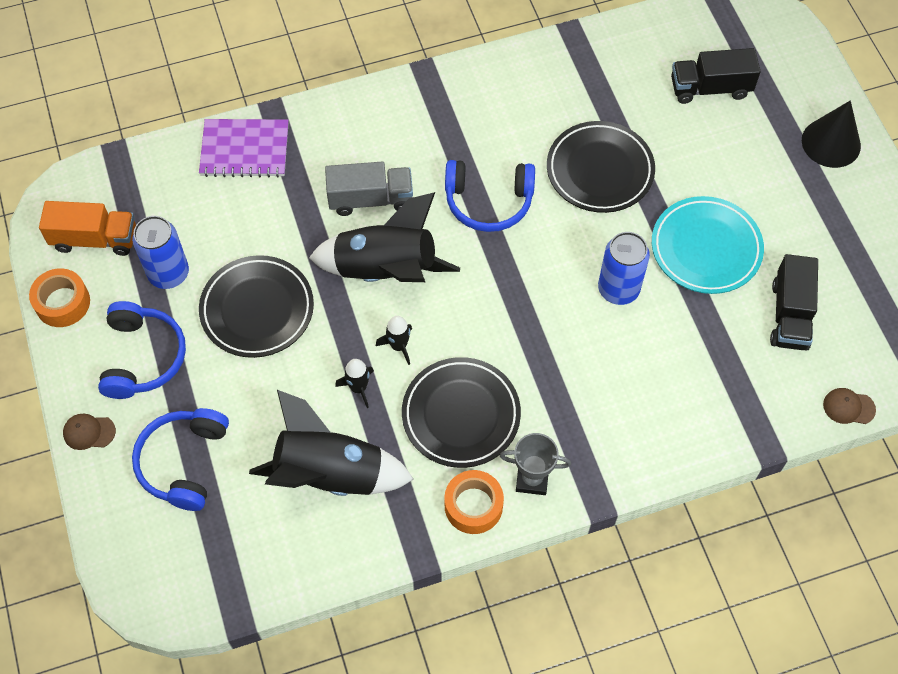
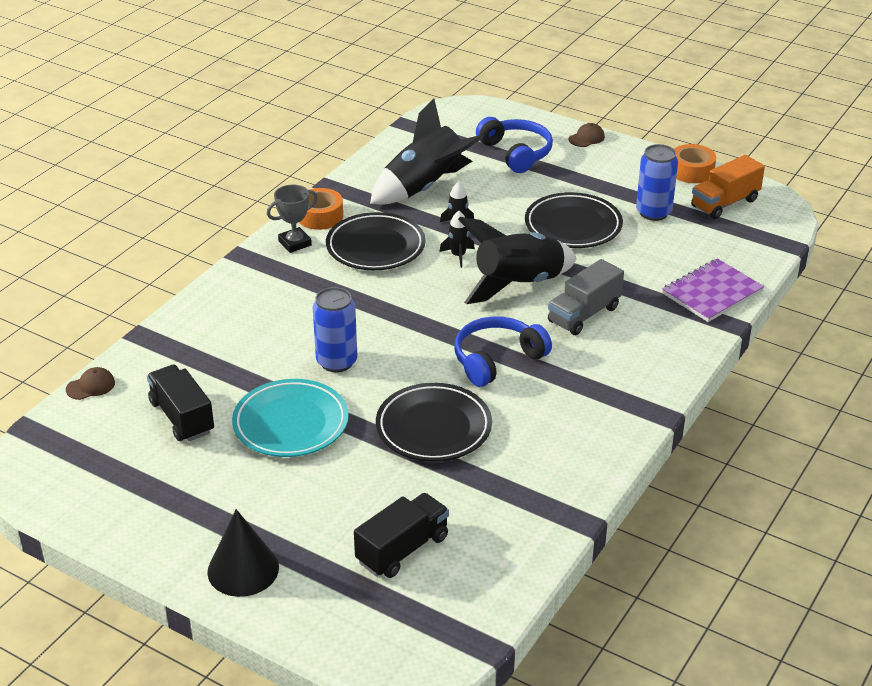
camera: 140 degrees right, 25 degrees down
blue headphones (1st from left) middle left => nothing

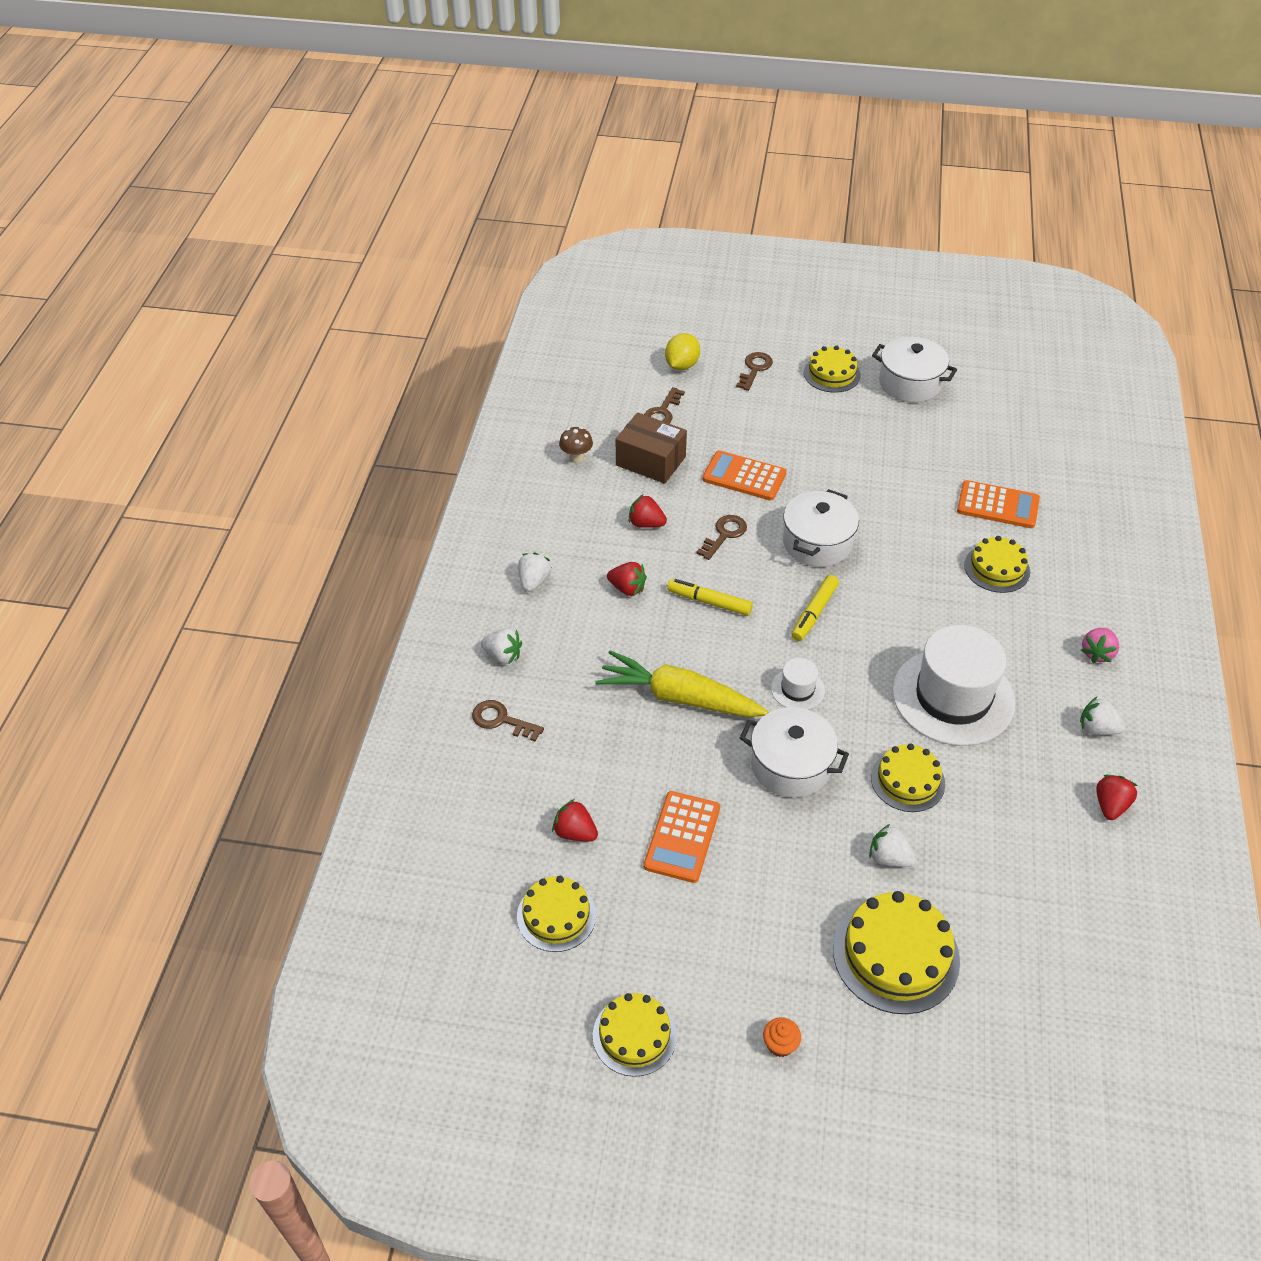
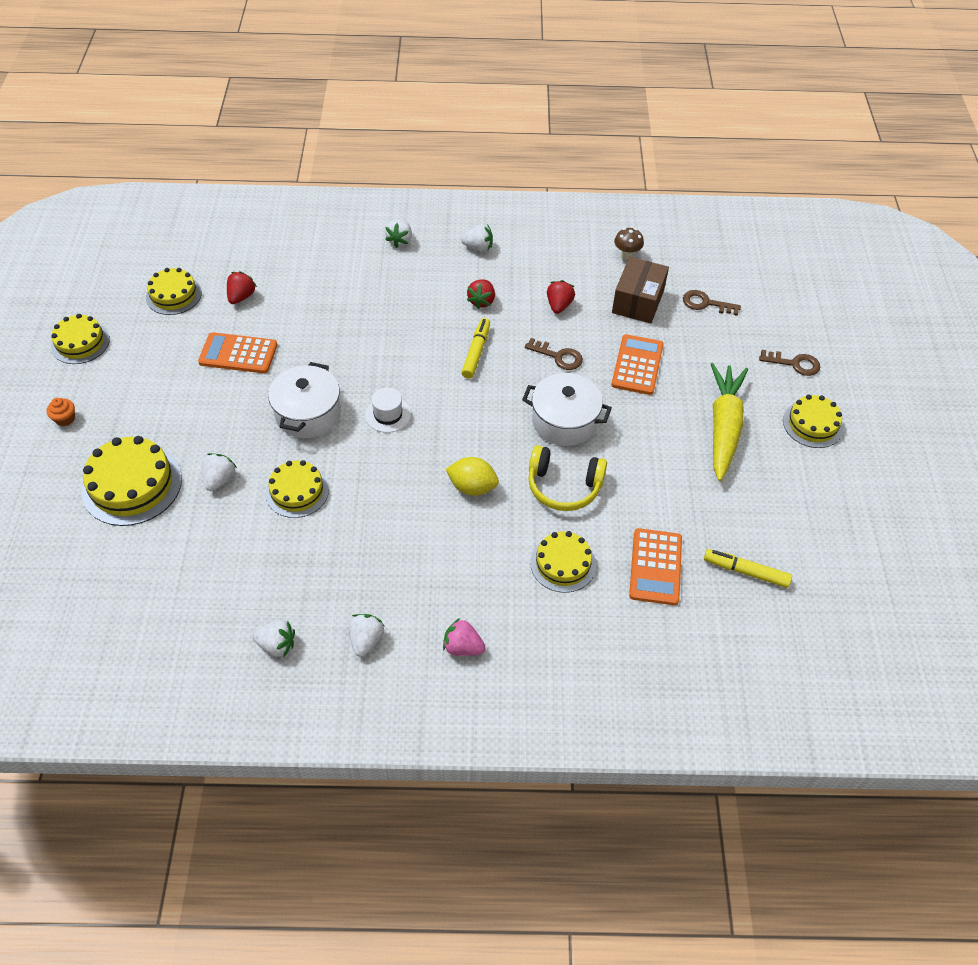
camera: 80 degrees right, 5 degrees up
brown key (1st from left) centre => nothing
yellow carrot centre => yellow carrot middle right, moved
yellow lemon top centre => yellow lemon centre, moved
yellow marker (2nd from left) centre => yellow marker (2nd from left) middle right, moved
white pot (3rd from left) top right => nothing
white hat (2nd from left) middle right => nothing
red strawberry (4th from left) middle right => white strawberry (2nd from left) middle left
nothing => yellow headphones centre

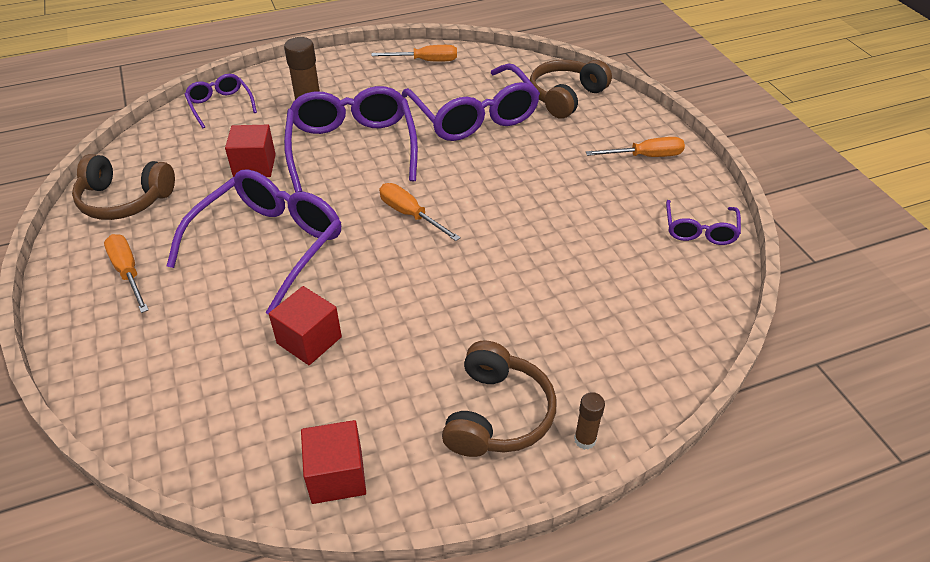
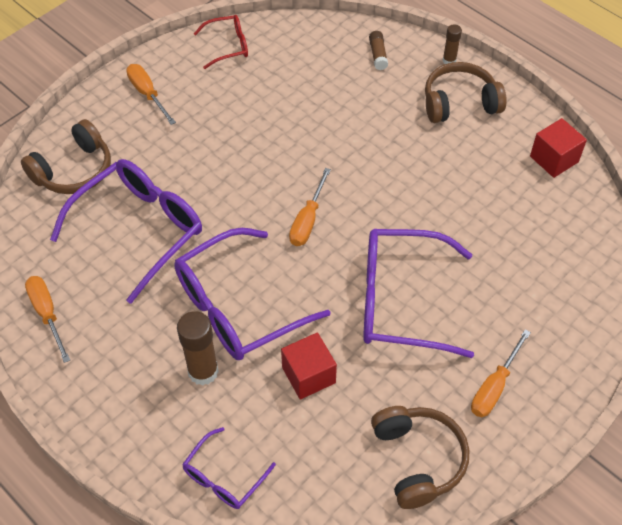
camera: 115 degrees left, 10 degrees up
red cube (2nd from left) middle left => nothing
brown headphones (3rd from left in the first image) top centre => brown headphones (1st from left) top left, 60 degrees counterclockwise
purple glasses (5th from left) middle right => red glasses top centre
nothing => brown glue stick (2nd from left) top centre

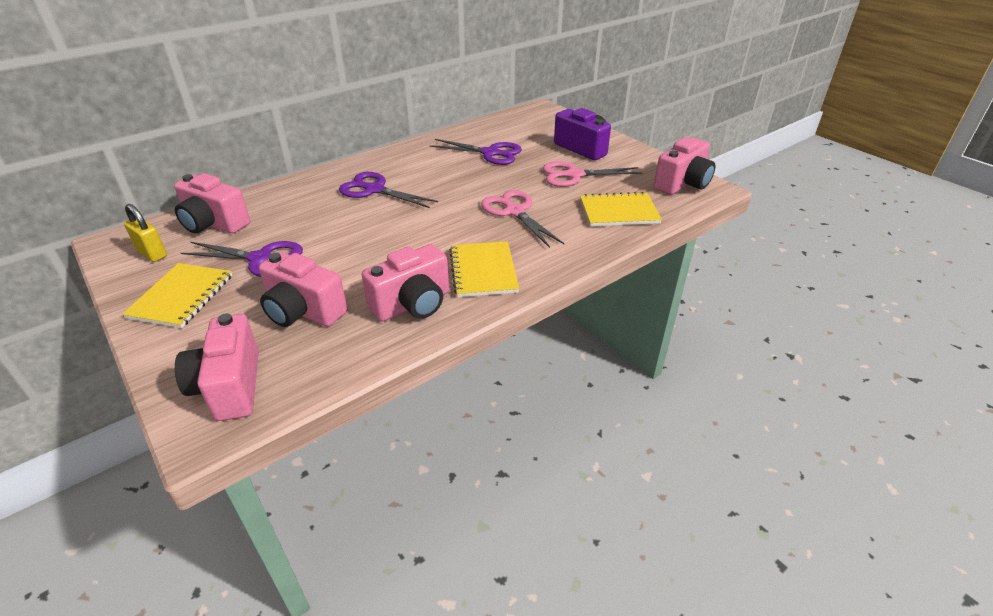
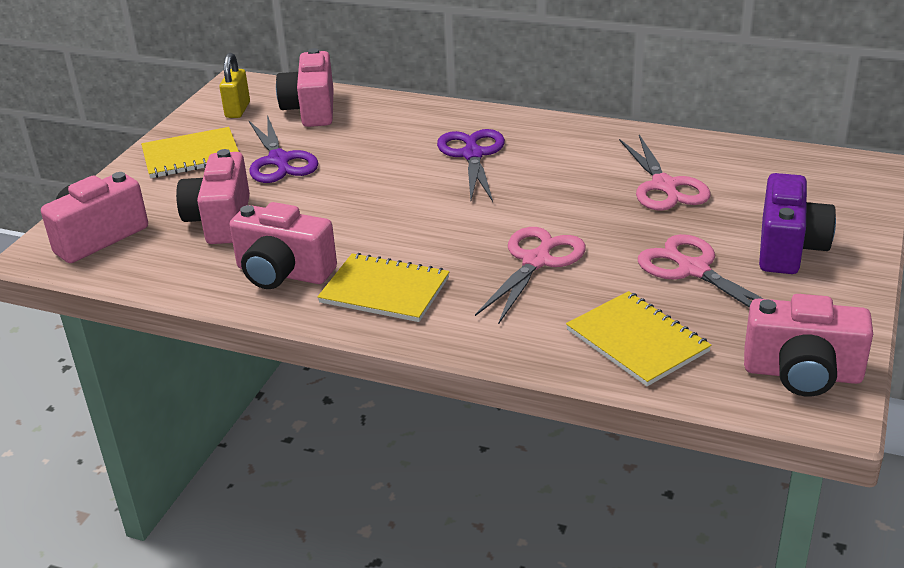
camera: 60 degrees right, 5 degrees down
purple scissors (3rd from left) top centre => pink scissors (2nd from left) top right
yellow notebook (2nd from left) centre, 60 degrees clockwise

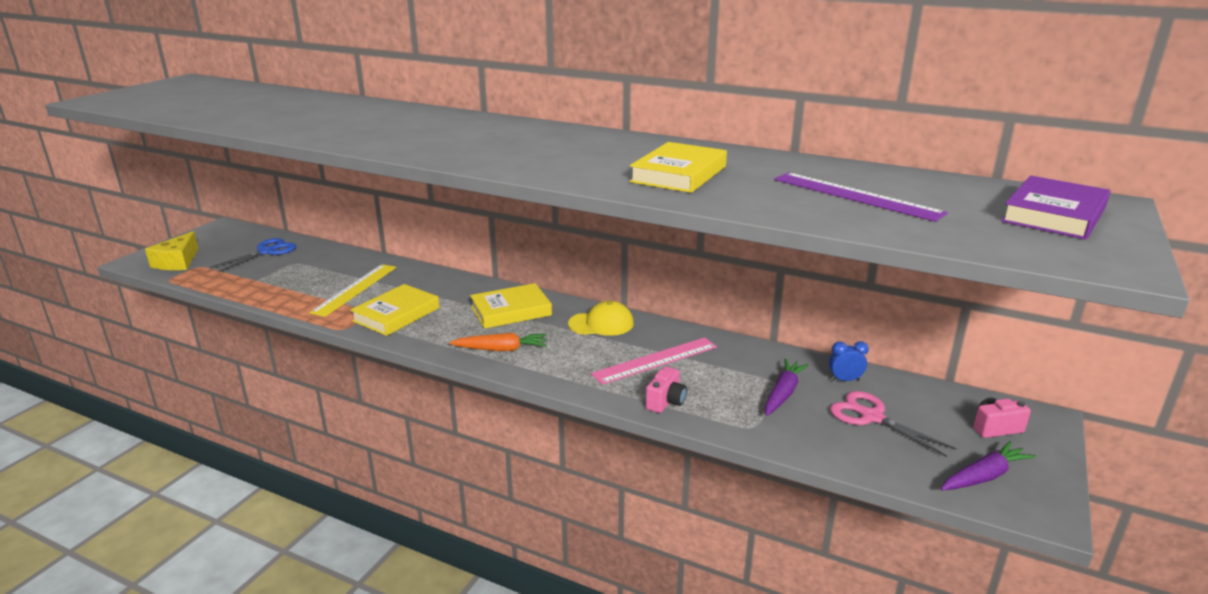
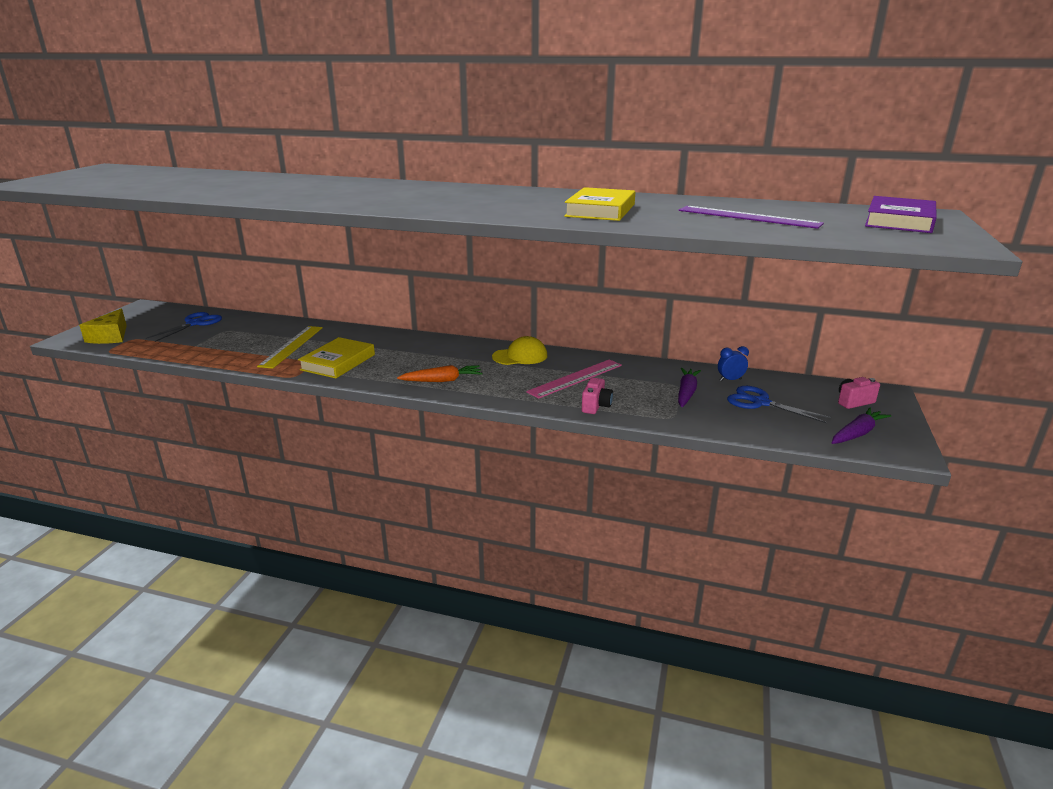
camera: 10 degrees left, 0 degrees up
yellow book (2nd from left) centre => nothing
pink scissors bottom right => blue scissors (2nd from left) middle right

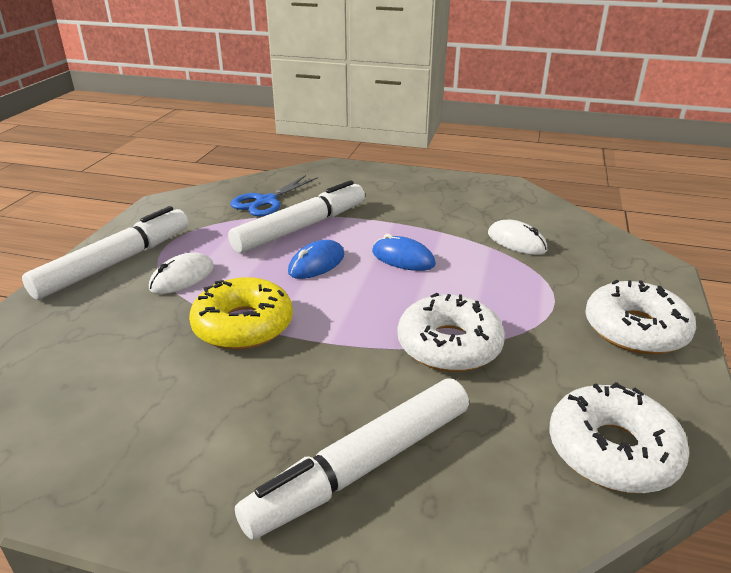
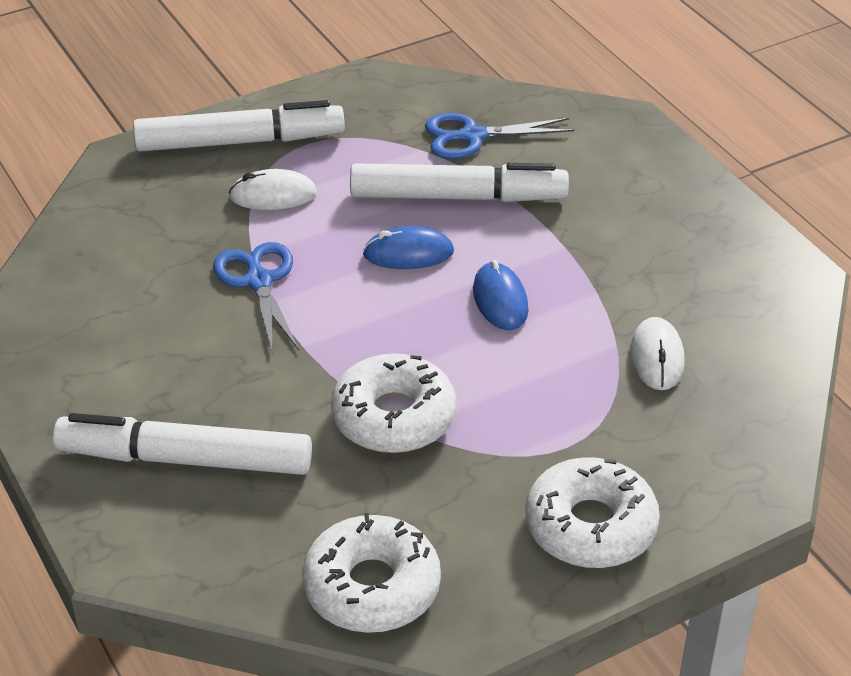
camera: 45 degrees right, 10 degrees up
yellow donut middle left => blue scissors (1st from left) middle left

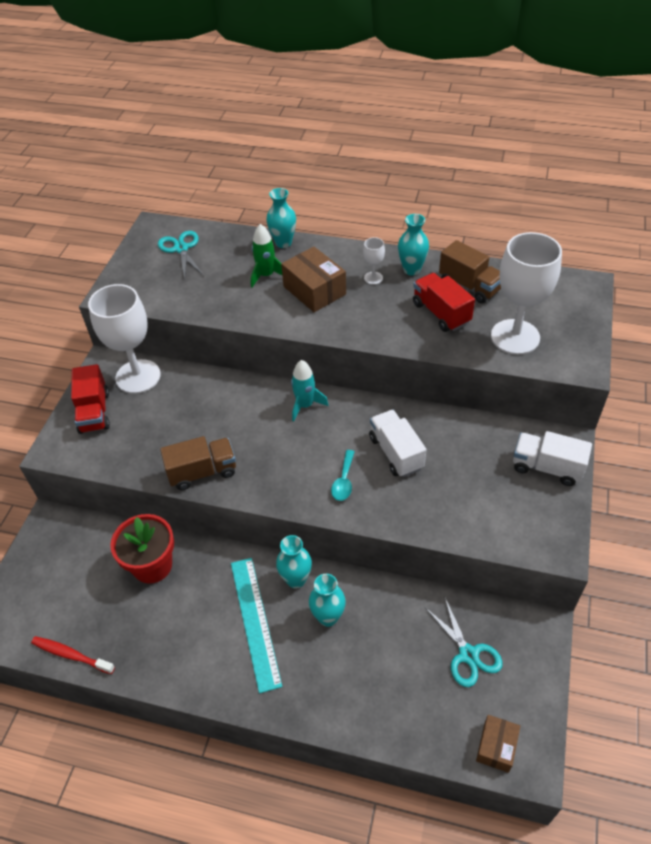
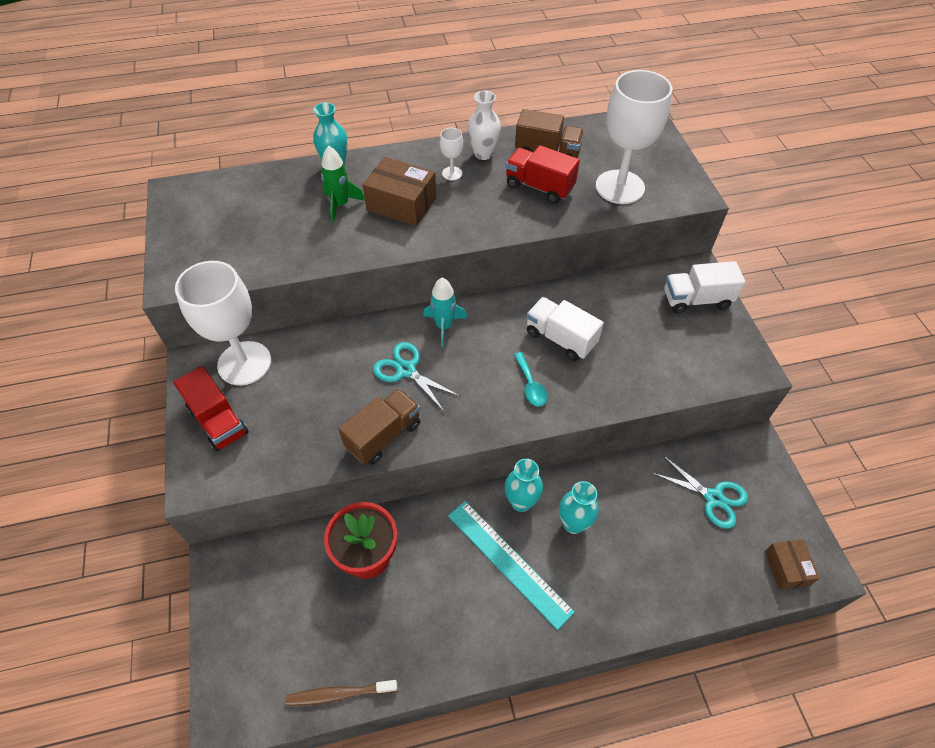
camera: 30 degrees left, 5 degrees up
red toothbrush bottom left => brown toothbrush bottom centre
turquoise scissors (1st from left) top left => turquoise scissors (1st from left) centre, moved
turquoise vase (4th from left) top centre => white vase top centre

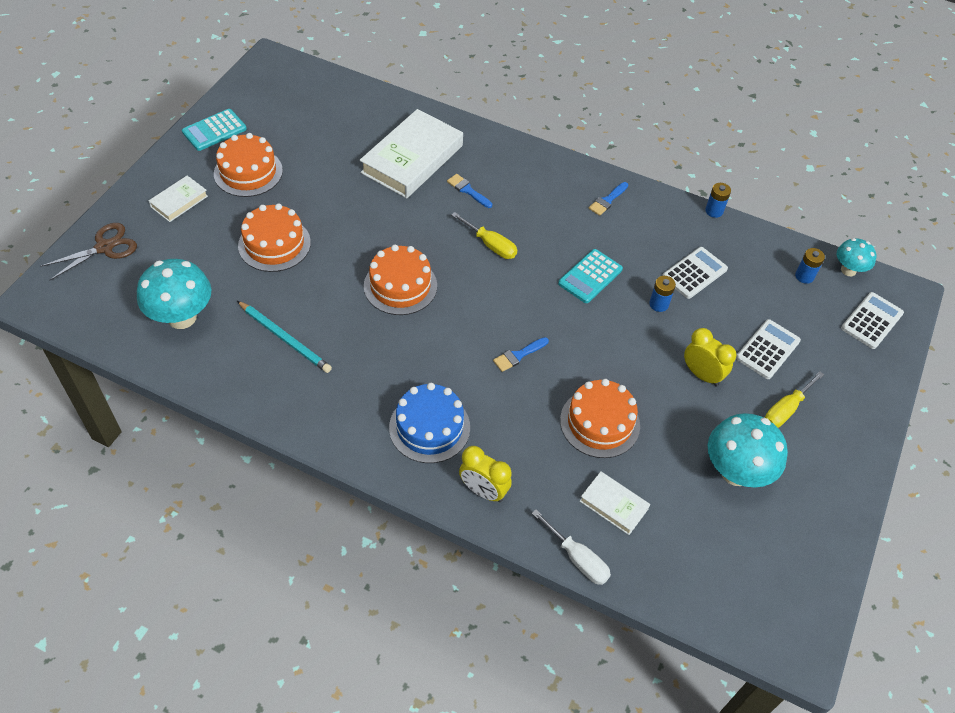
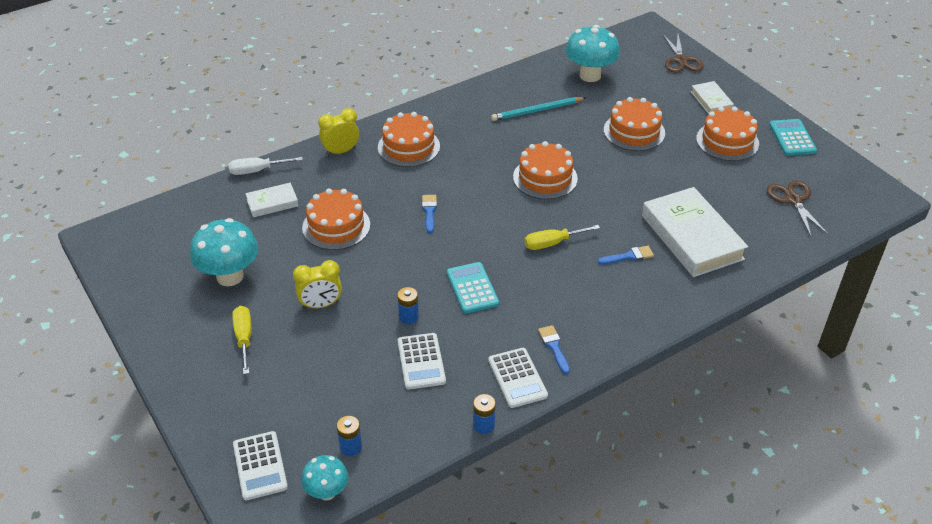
camera: 125 degrees right, 10 degrees down
blue cake centre => orange cake (2nd from left) top centre
white calculator (2nd from left in the first image) middle right => white calculator (3rd from left) bottom centre, moved
nothing => brown scissors (2nd from left) middle right

